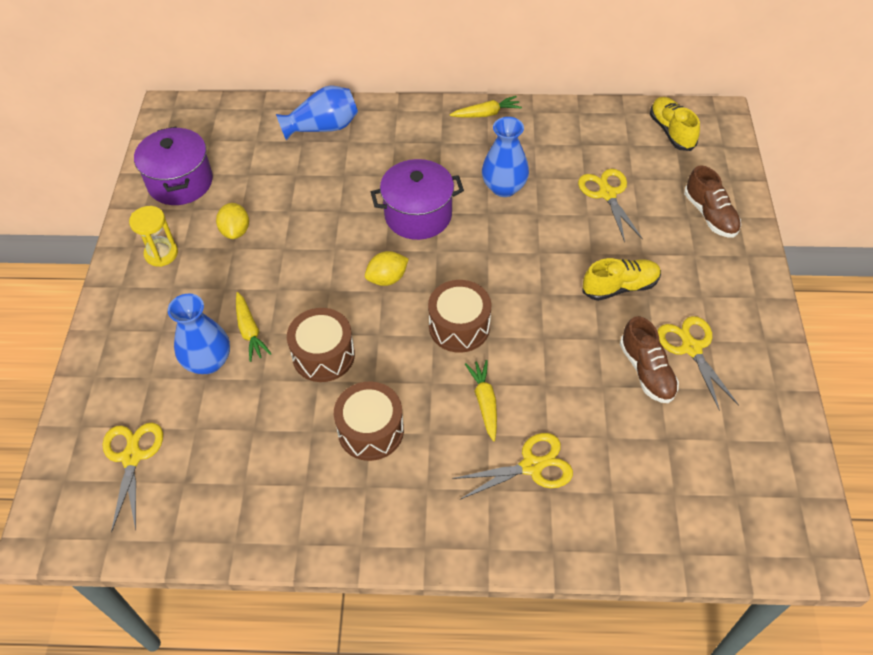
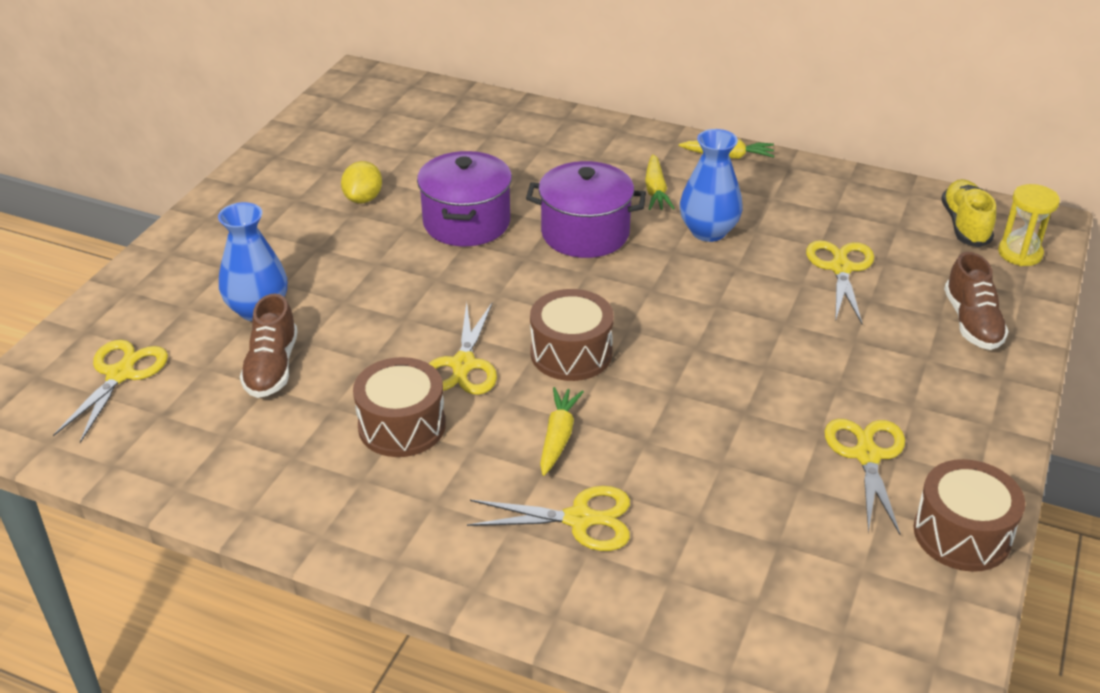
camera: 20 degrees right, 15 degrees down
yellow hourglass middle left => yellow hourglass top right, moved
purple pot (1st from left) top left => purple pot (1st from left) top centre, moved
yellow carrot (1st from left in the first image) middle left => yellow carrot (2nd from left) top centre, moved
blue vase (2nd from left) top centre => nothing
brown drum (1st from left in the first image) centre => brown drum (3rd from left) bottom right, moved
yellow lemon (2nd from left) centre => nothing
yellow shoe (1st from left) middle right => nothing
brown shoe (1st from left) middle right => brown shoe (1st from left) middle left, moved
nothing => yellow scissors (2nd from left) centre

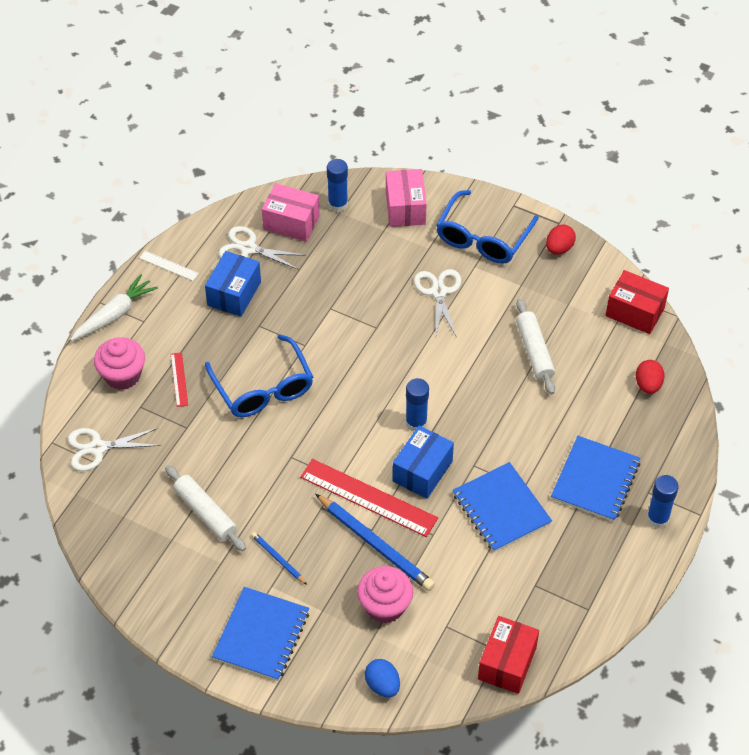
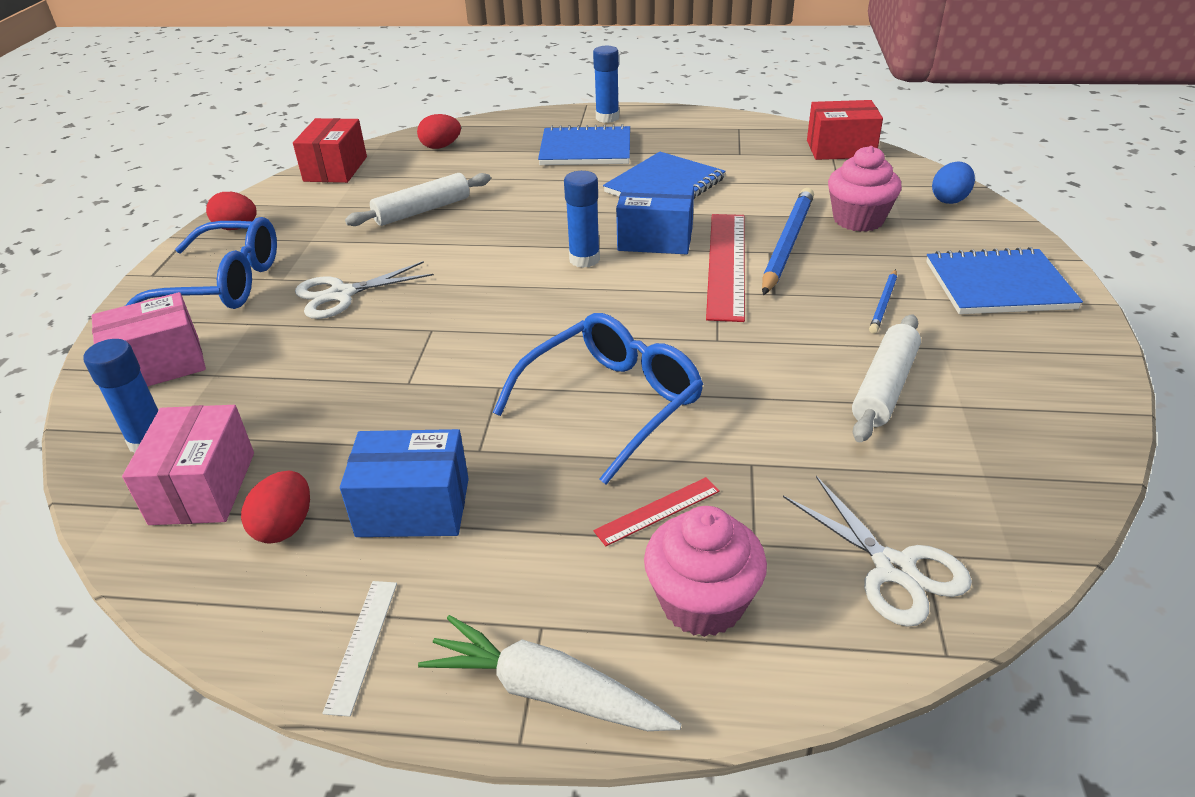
camera: 110 degrees left, 15 degrees down
white scissors (2nd from left) top centre => red egg (2nd from left) middle left

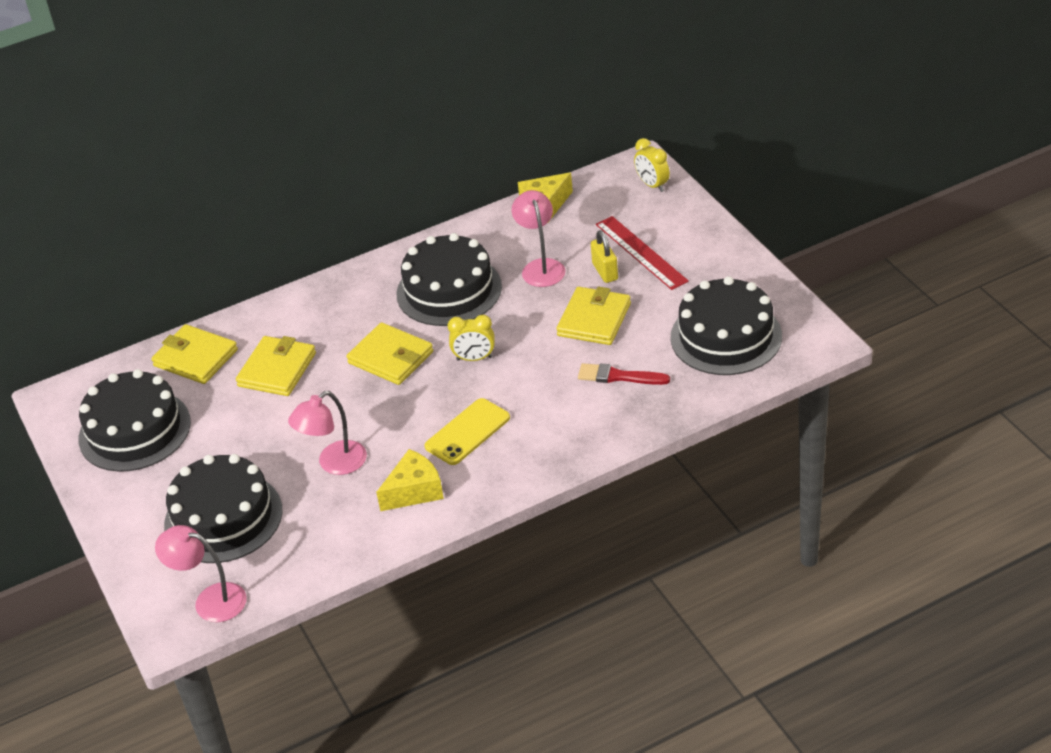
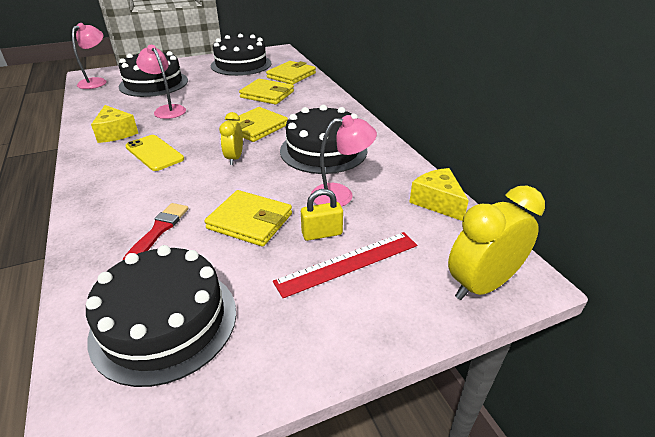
camera: 90 degrees right, 5 degrees down
yellow clock (2nd from left) top centre => yellow clock (2nd from left) middle right, x1.68

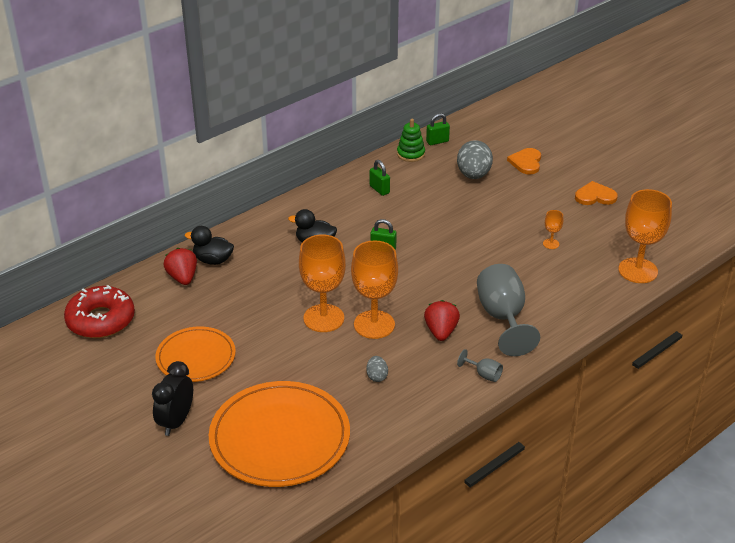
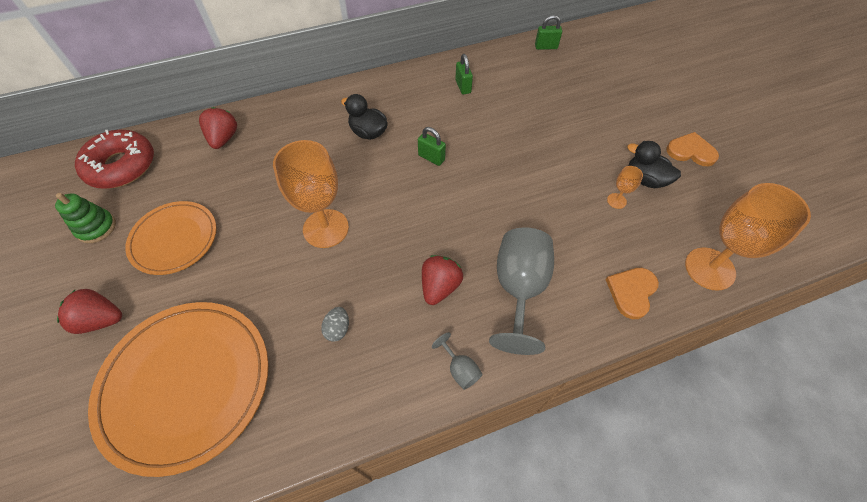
camera: 20 degrees right, 20 degrees up
black clock bottom left => red strawberry (1st from left) middle left
black duck (1st from left in the first image) middle left => black duck (2nd from left) top right, moved
orange goblet (2nd from left) centre => nothing
green stacking toy top centre => green stacking toy middle left, moved
grey egg (2nd from left) top centre => nothing
orange heart (1st from left) top right => orange heart (1st from left) middle right, moved

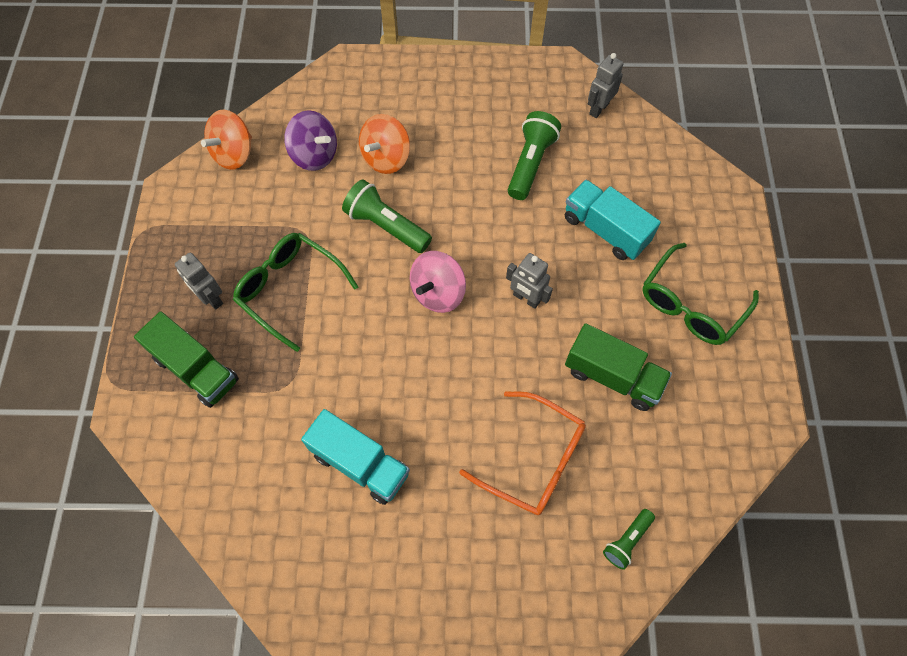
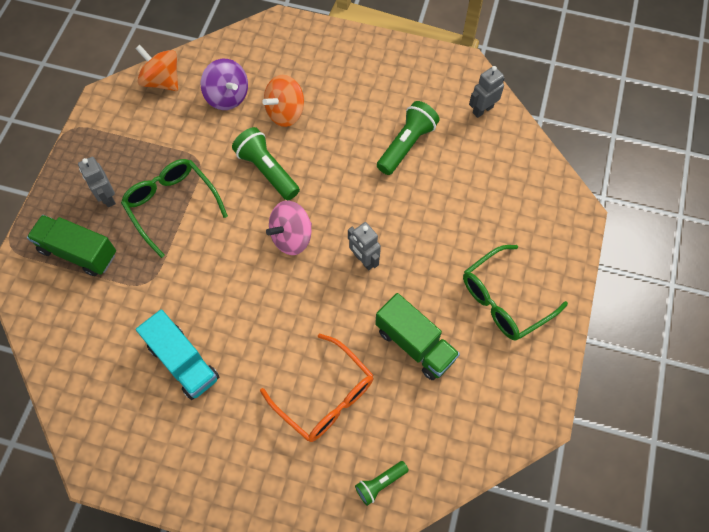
camera: 15 degrees right, 0 degrees up
green truck (1st from left) middle left, 150 degrees clockwise
orange spinning top (1st from left) top left, 75 degrees clockwise
turquoise truck (2nd from left) middle right => nothing

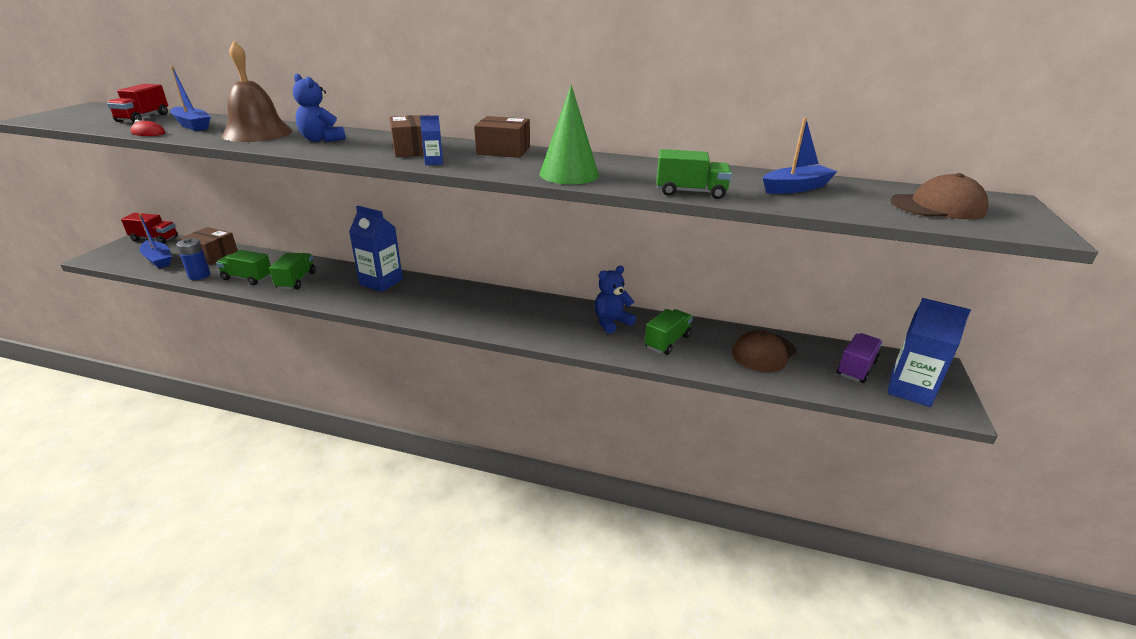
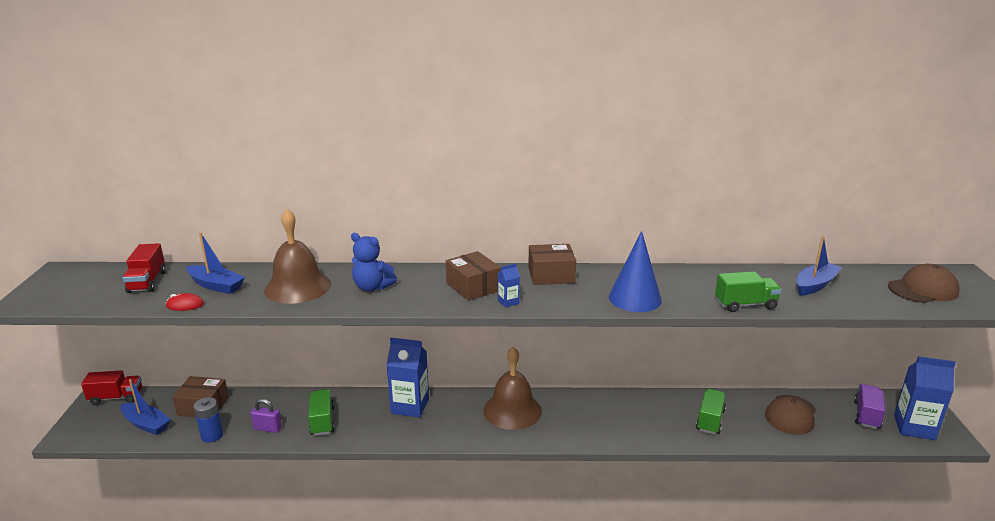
camera: 15 degrees left, 5 degrees down
green truck (1st from left) middle left => purple padlock bottom left
green cone top centre => blue cone centre
blue teddy bear (2nd from left) centre => nothing
nothing => brown bell (2nd from left) bottom centre

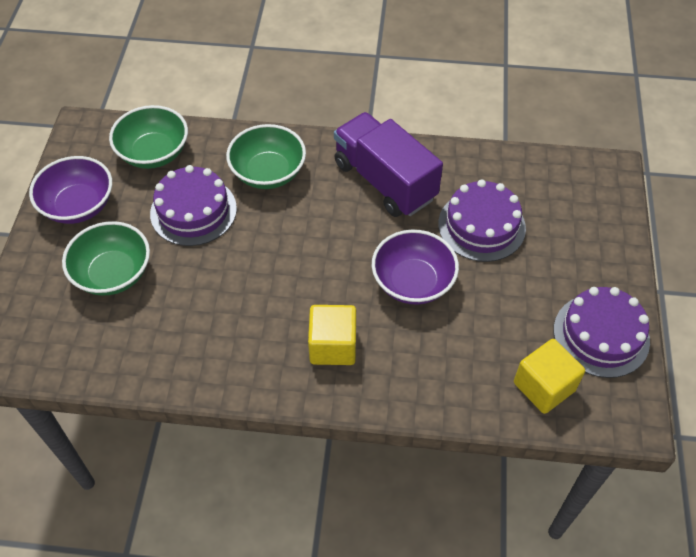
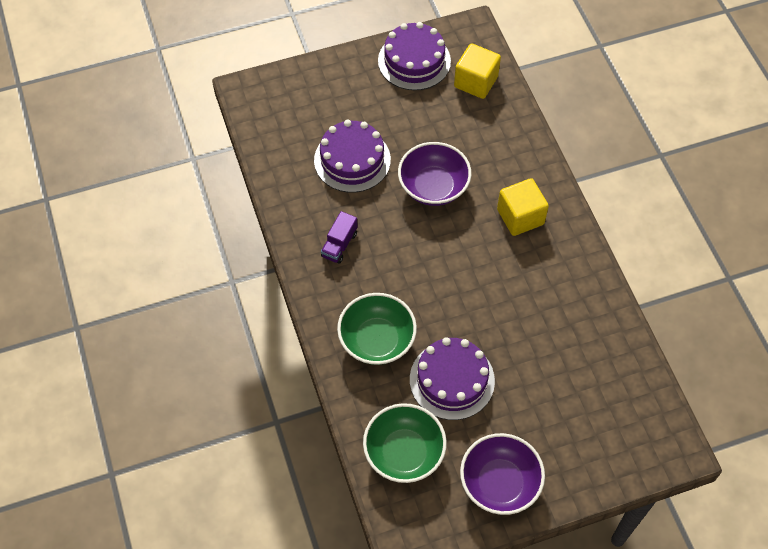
camera: 115 degrees left, 5 degrees up
green bowl (1st from left) middle left => nothing
purple truck top centre => purple truck centre, x0.44

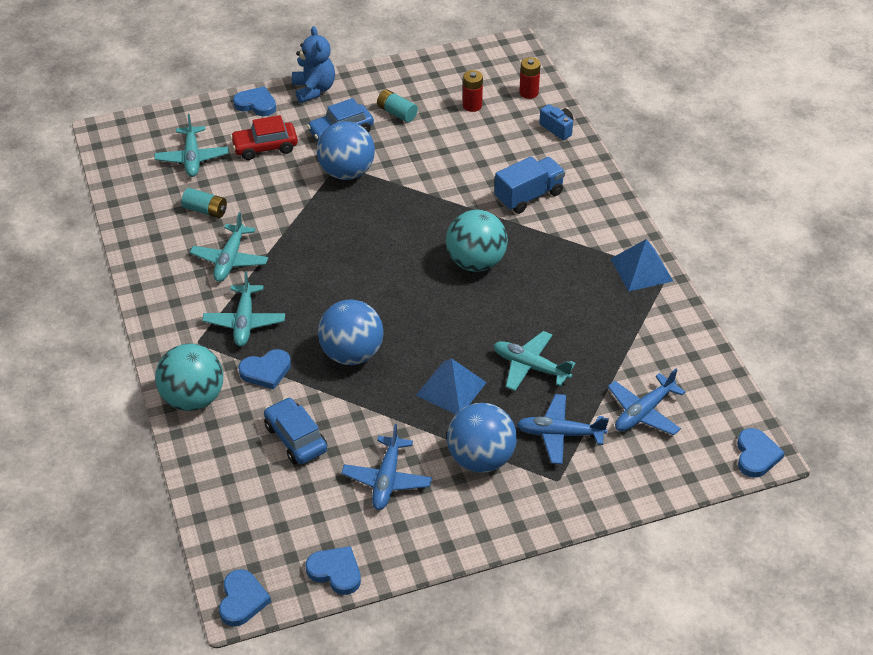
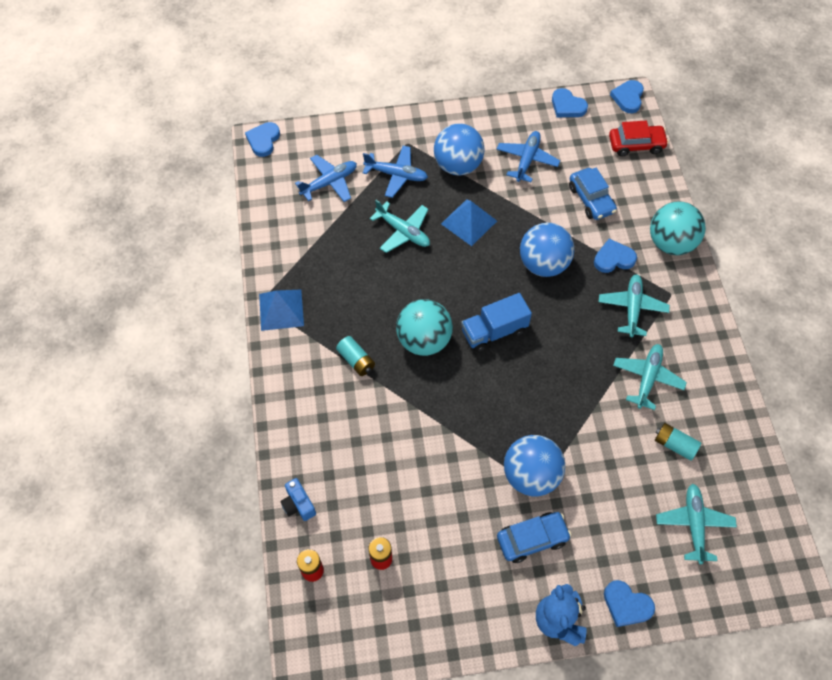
camera: 170 degrees left, 15 degrees up
red car top left => red car top right, moved
turquoise battery (2nd from left in the first image) top centre => turquoise battery (1st from left) centre, moved
blue truck top centre => blue truck centre, moved

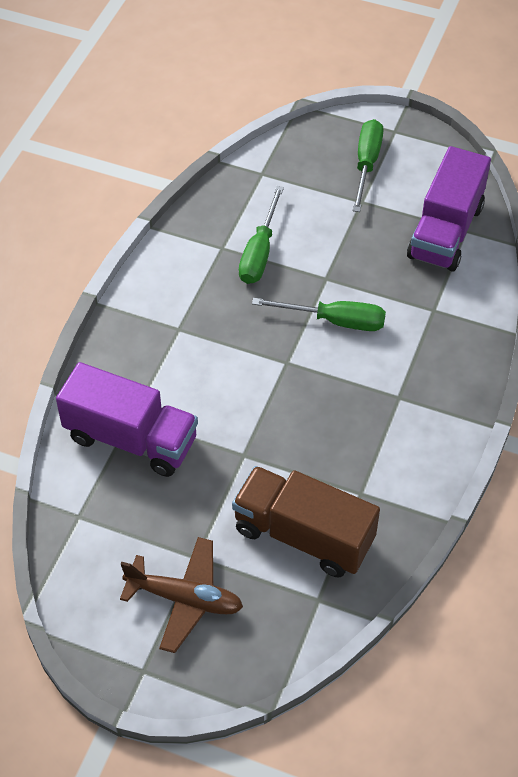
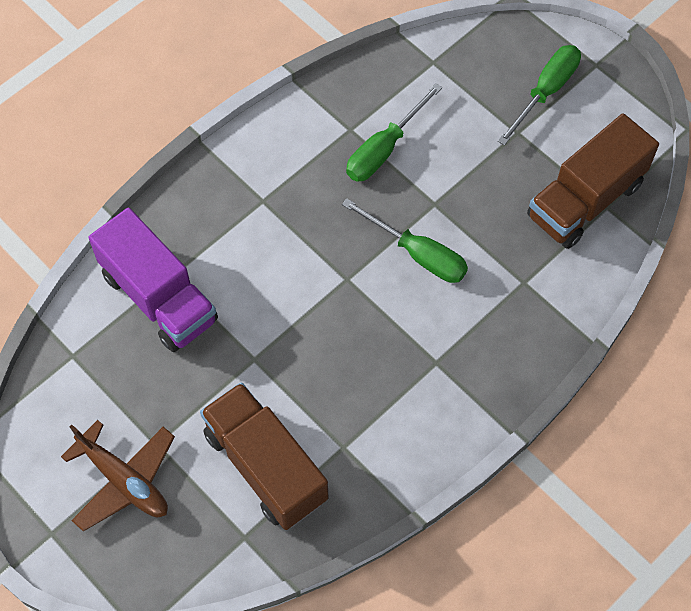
camera: 25 degrees right, 10 degrees up
purple truck (2nd from left) top right => brown truck (2nd from left) top right

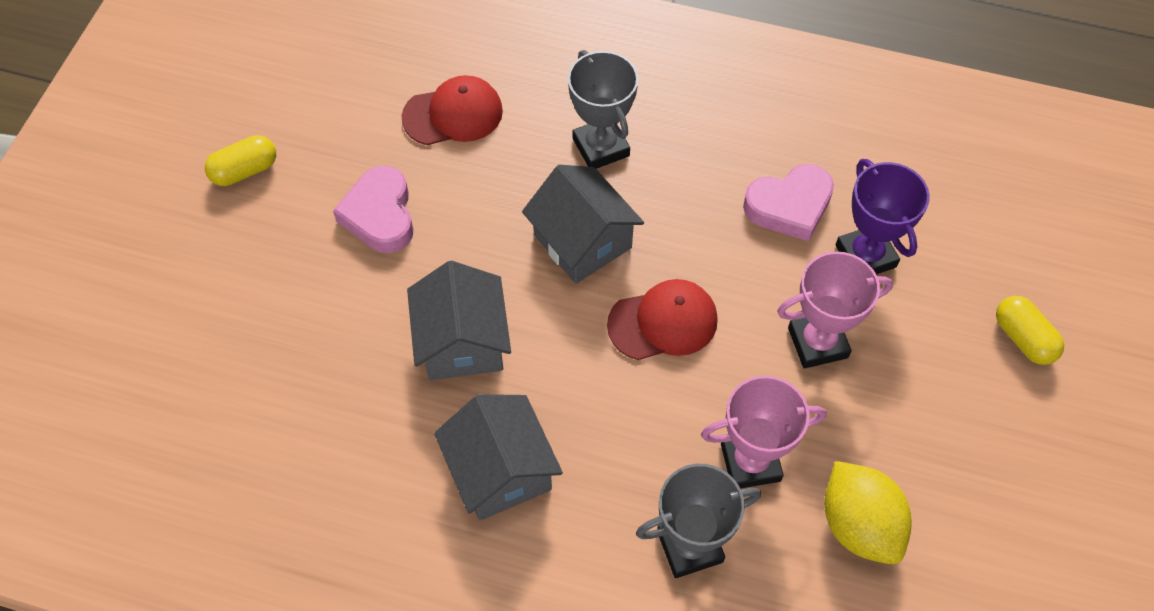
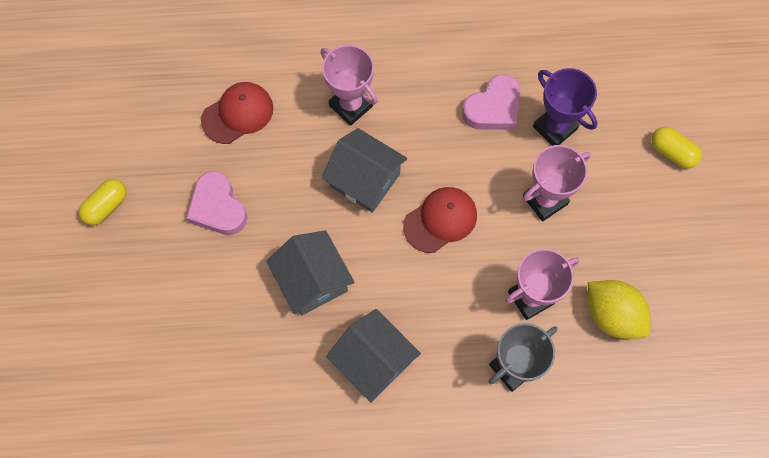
camera: 20 degrees left, 10 degrees up
grey trophy (1st from left) top centre => pink trophy (1st from left) top centre

